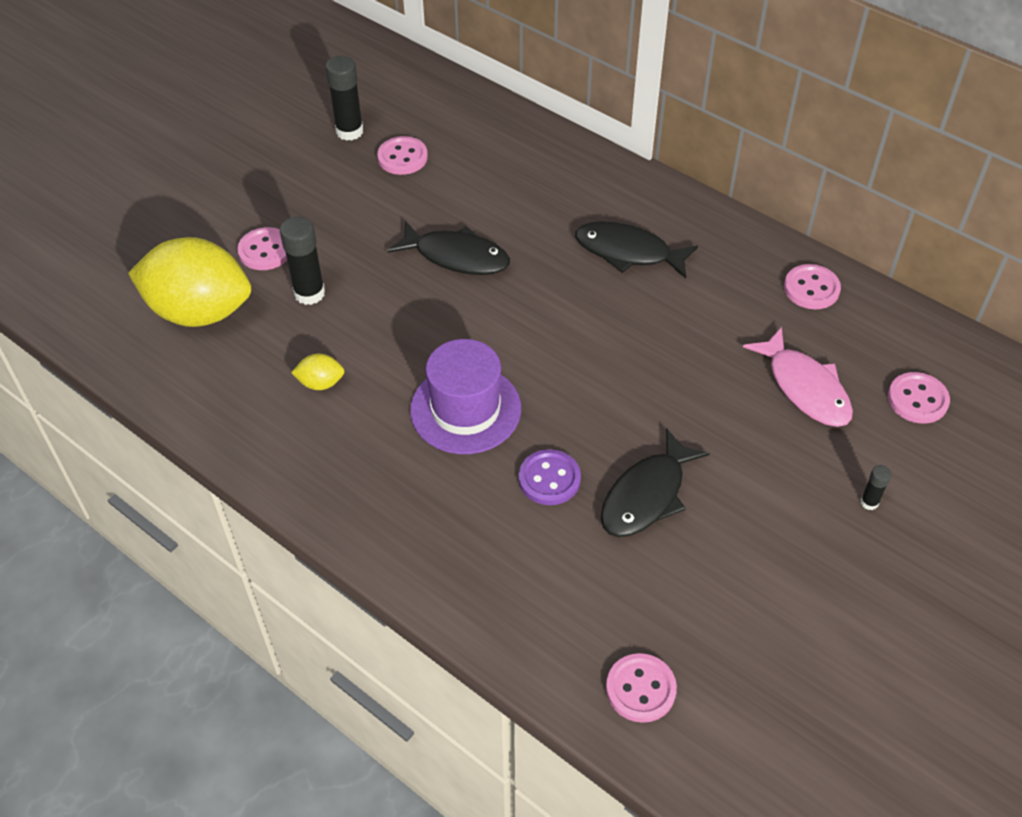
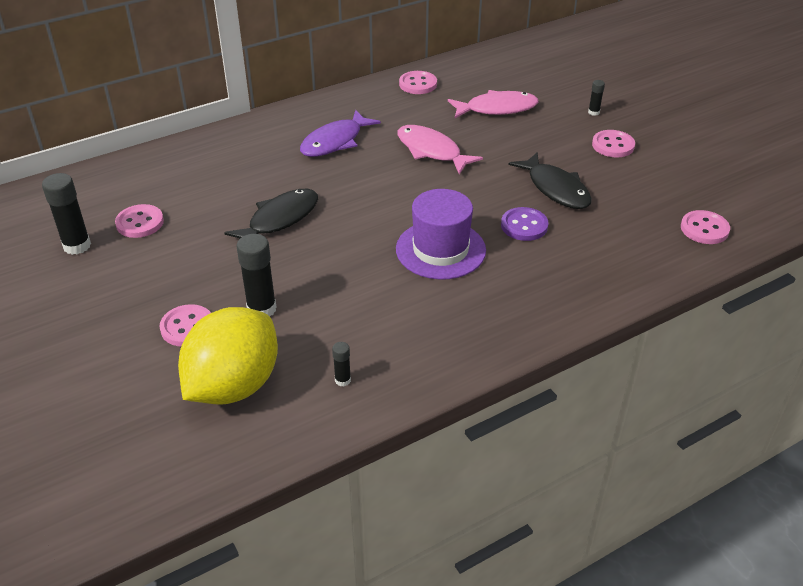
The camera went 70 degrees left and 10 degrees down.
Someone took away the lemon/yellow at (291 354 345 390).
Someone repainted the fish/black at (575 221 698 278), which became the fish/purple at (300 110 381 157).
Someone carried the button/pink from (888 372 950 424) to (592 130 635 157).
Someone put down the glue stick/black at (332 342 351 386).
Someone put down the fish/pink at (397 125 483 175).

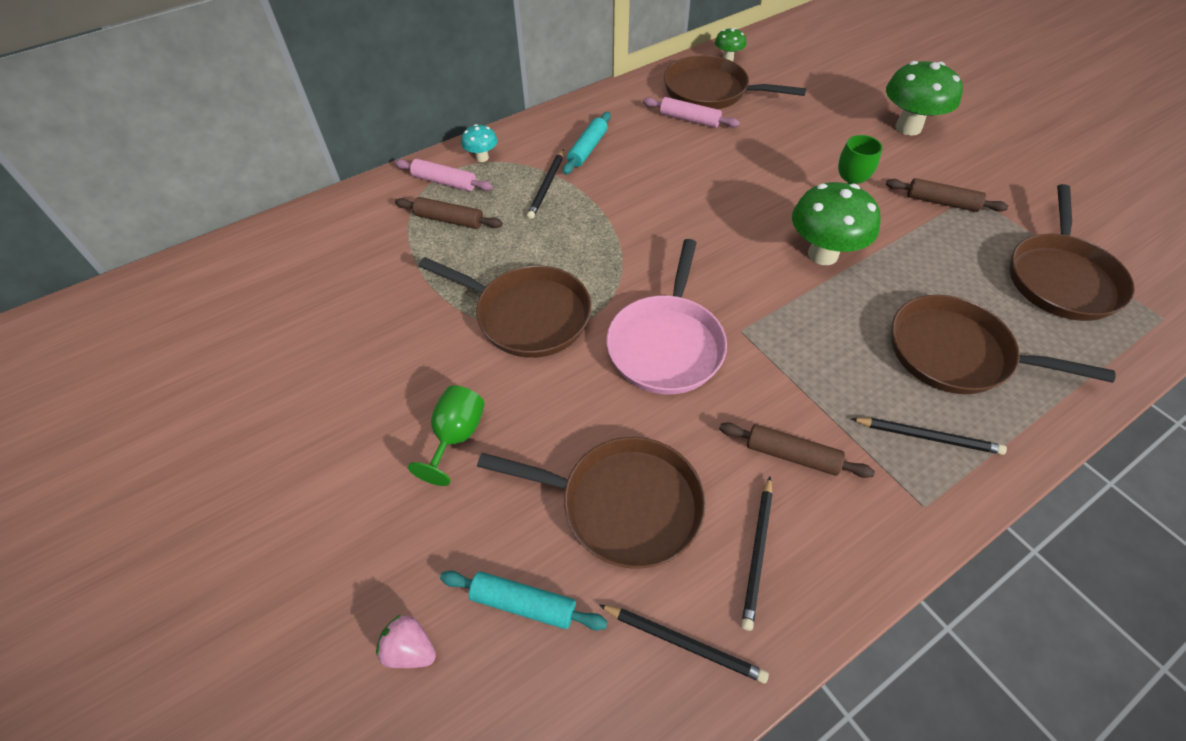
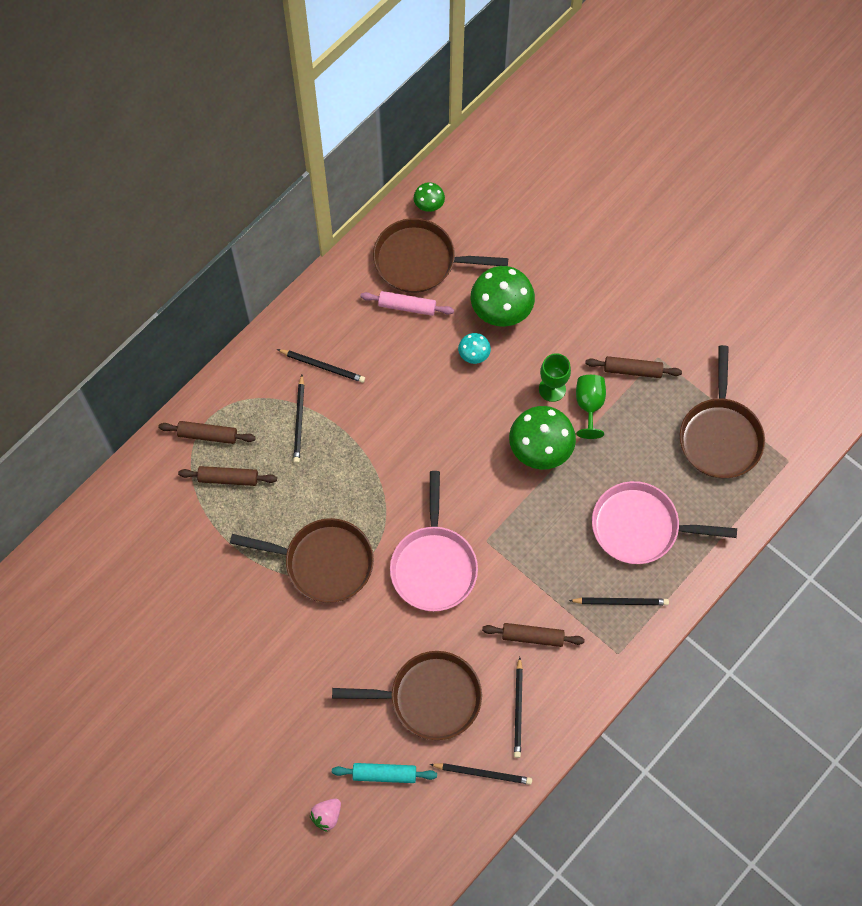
The camera went 15 degrees left and 15 degrees up.
Someone rotated the strawberry/pink at (376 614 436 668) by 60 degrees counterclockwise.
Someone repainted the rolling pin/pink at (394 159 493 191), which became the rolling pin/brown at (158 421 256 444).
Someone carried the goblet/green from (408 385 485 486) to (576 375 606 439).
Someone carried the mushroom/turquoise from (461 124 498 162) to (458 333 491 364).
Someone swapped the rolling pin/turquoise at (563 112 611 174) for the pencil/black at (277 349 365 383).
Someone carried the mushroom/green from (886 61 963 136) to (471 266 535 327).
Someone repainted the pan/brown at (892 295 1116 394), which became the pan/pink at (592 481 737 564).

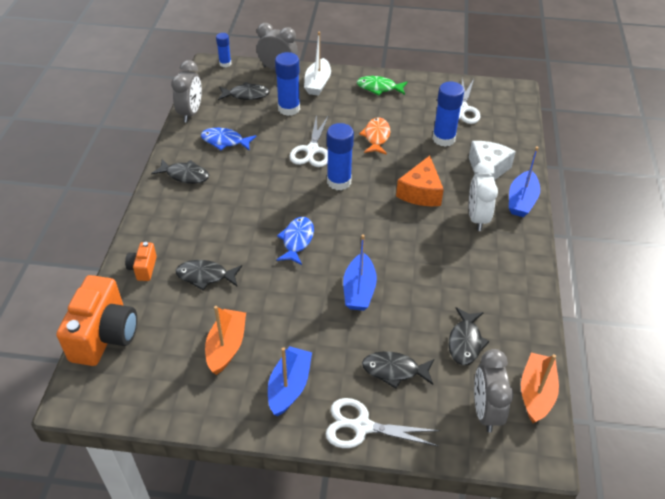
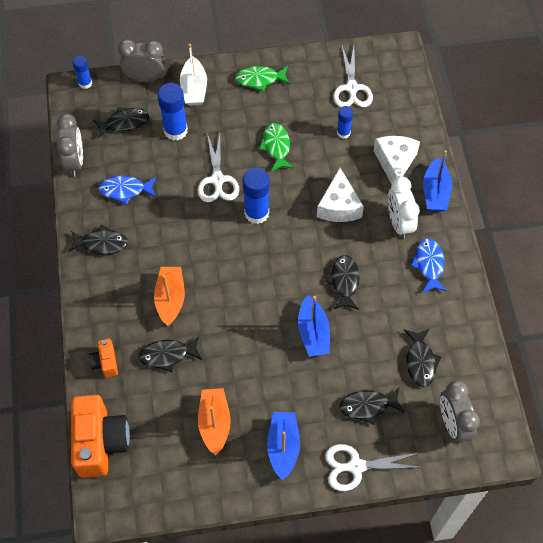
The camera went 15 degrees left and 15 degrees up.
Someone carried the fish/blue from (276 217 314 265) to (411 238 447 293).
Someone repainted the fish/orange at (359 117 390 155), which became the fish/green at (259 123 294 172).
Someone repainted the cheese/orange at (396 156 444 206), which became the cheese/white at (317 168 364 222).
Someone scaled the glue stick/blue at (433 82 464 147) by 0.58.
Someone carried the boat/orange from (521 353 559 423) to (154 267 185 326).
Someone put down the fish/black at (325 255 360 310).

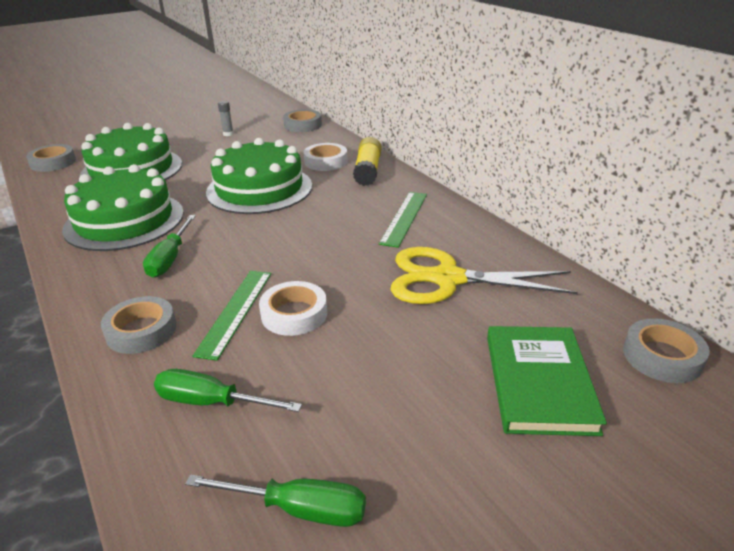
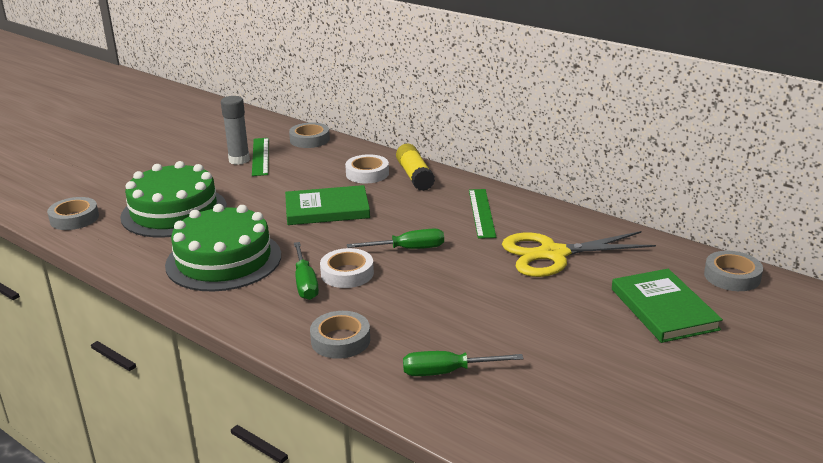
The camera went 20 degrees left and 5 degrees down.
Someone carried the screwdriver/green from (185 475 366 527) to (347 229 444 249).
Someone carried the ruler/green from (192 271 271 361) to (252 138 269 176).
Someone swapped the cake/green at (206 138 312 214) for the book/green at (285 185 370 225).
Someone scaled the glue stick/grey at (218 101 234 136) by 1.86.
Someone carried the tape/white from (259 281 327 336) to (320 248 374 288).

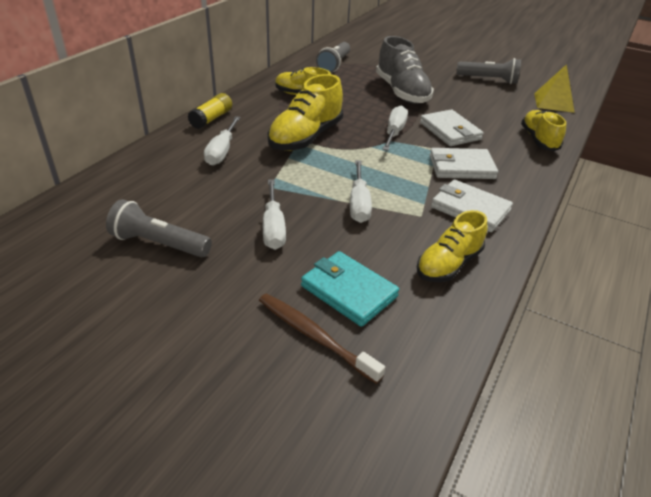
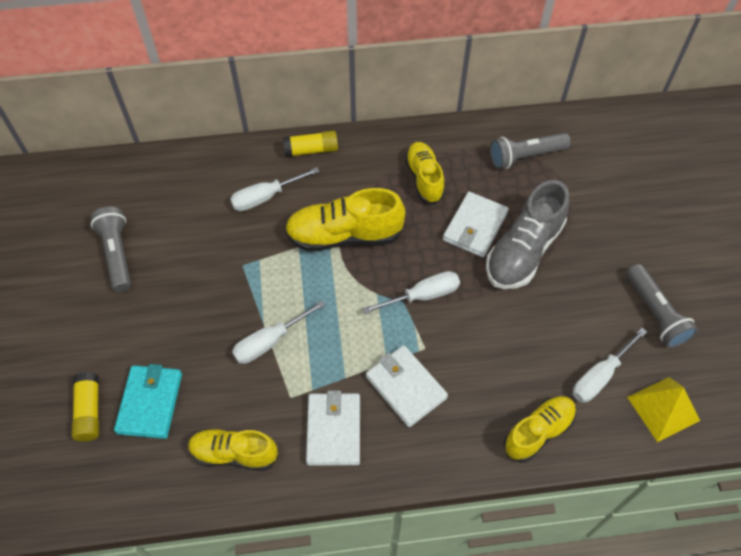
The camera went 55 degrees right and 20 degrees up.
Someone swapped the toothbrush/brown at (259 294 385 384) for the glue stick/yellow at (72 372 99 442).
Someone carried the screwdriver/white from (263 179 286 250) to (573 328 647 403).
Someone carried the wallet/white from (420 109 484 146) to (443 192 509 257).

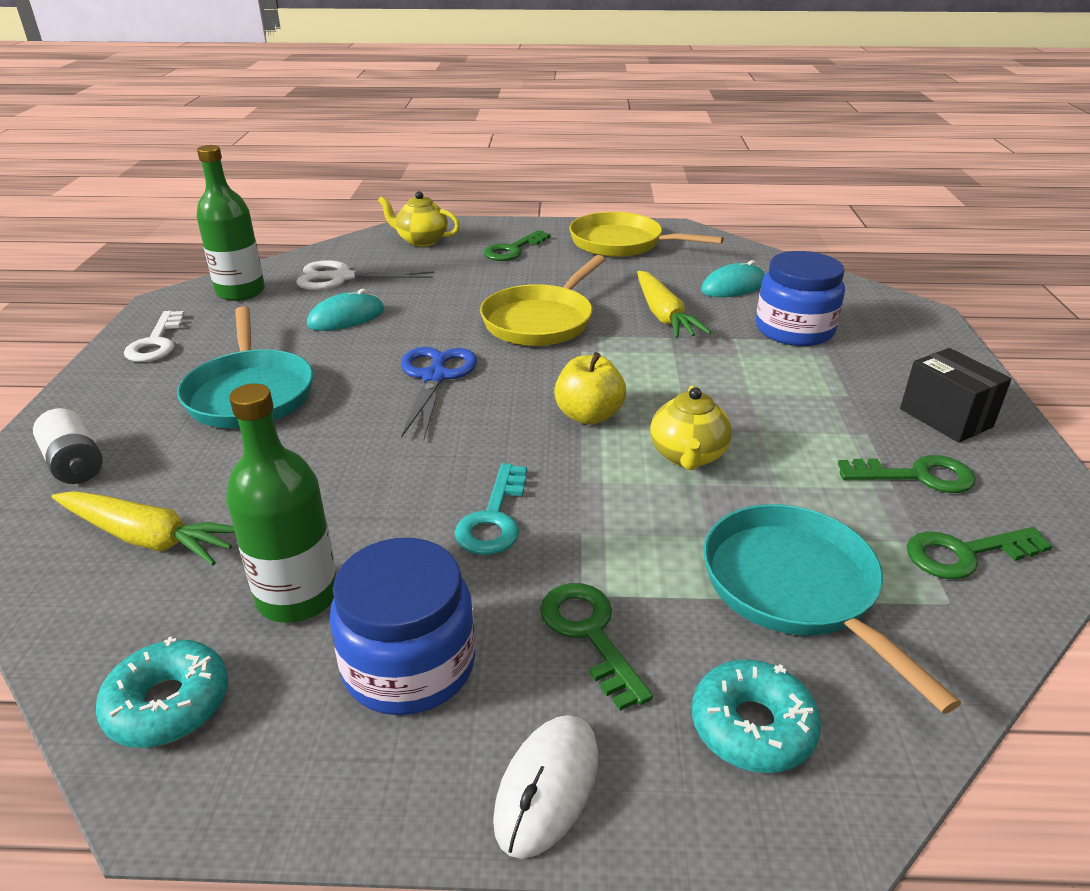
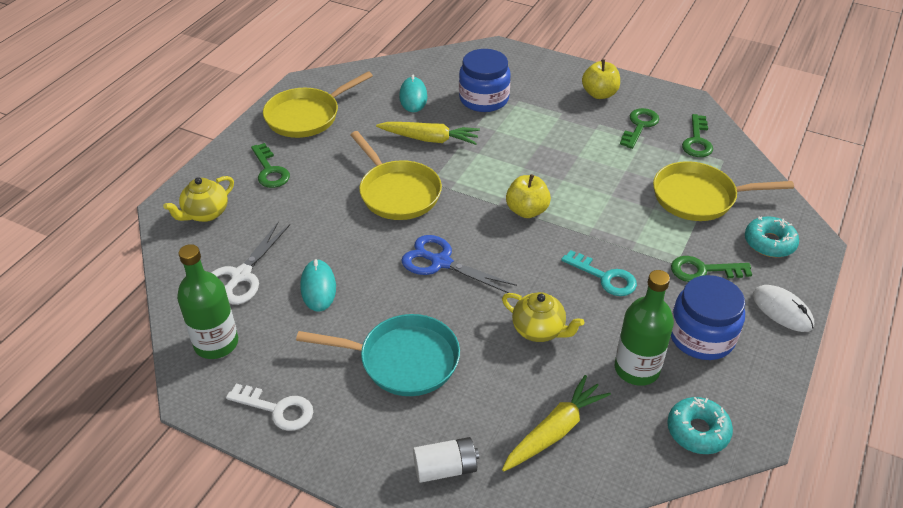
The camera went 65 degrees left and 10 degrees up.
Someone carried the teapot/yellow from (650 385 732 470) to (502 292 584 342).
Someone repainted the pan/turquoise at (703 504 961 714), which became the pan/yellow at (653 161 794 221).
Someone swapped the box/black at (900 348 1011 443) for the apple/yellow at (582 59 620 99).

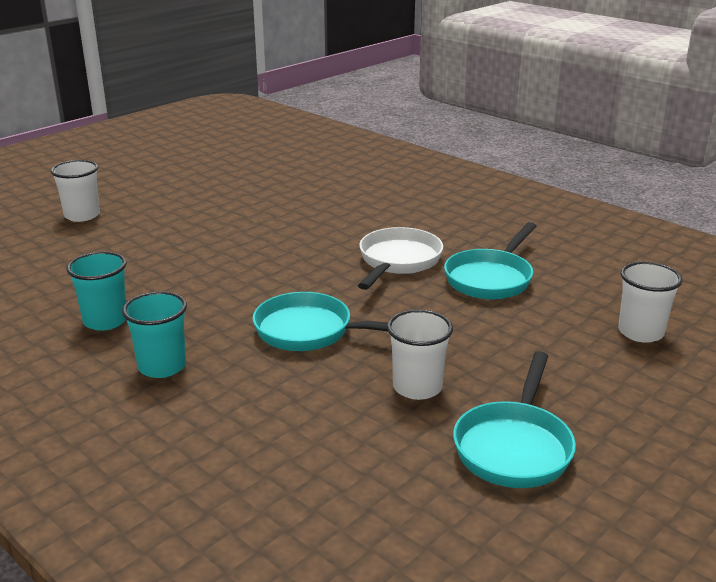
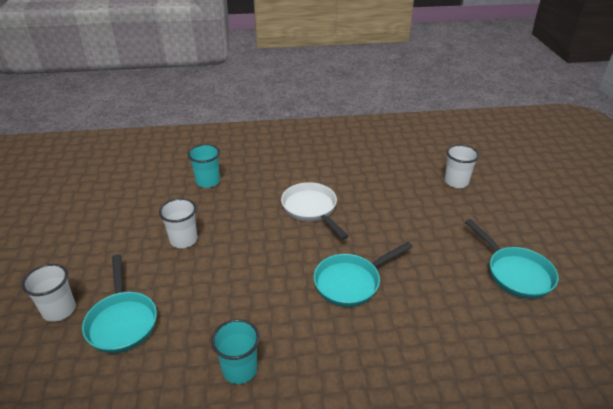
The camera went 50 degrees left and 10 degrees up.
Someone carried the cup/turquoise from (122 291 187 378) to (188 144 220 188).
Someone carried the cup/white from (387 309 453 400) to (159 198 198 248).
Someone carried the pan/turquoise from (444 222 536 299) to (82 254 157 353).

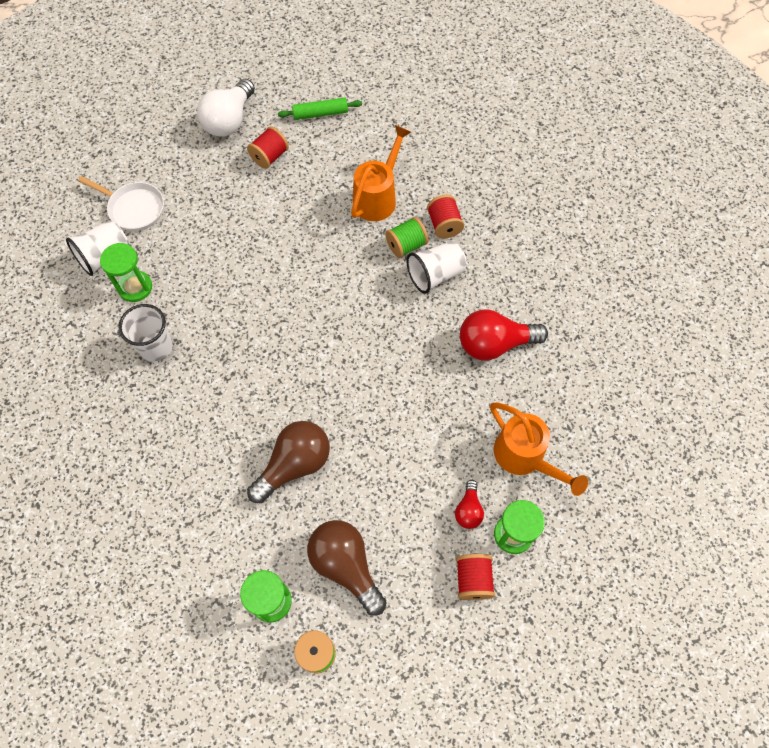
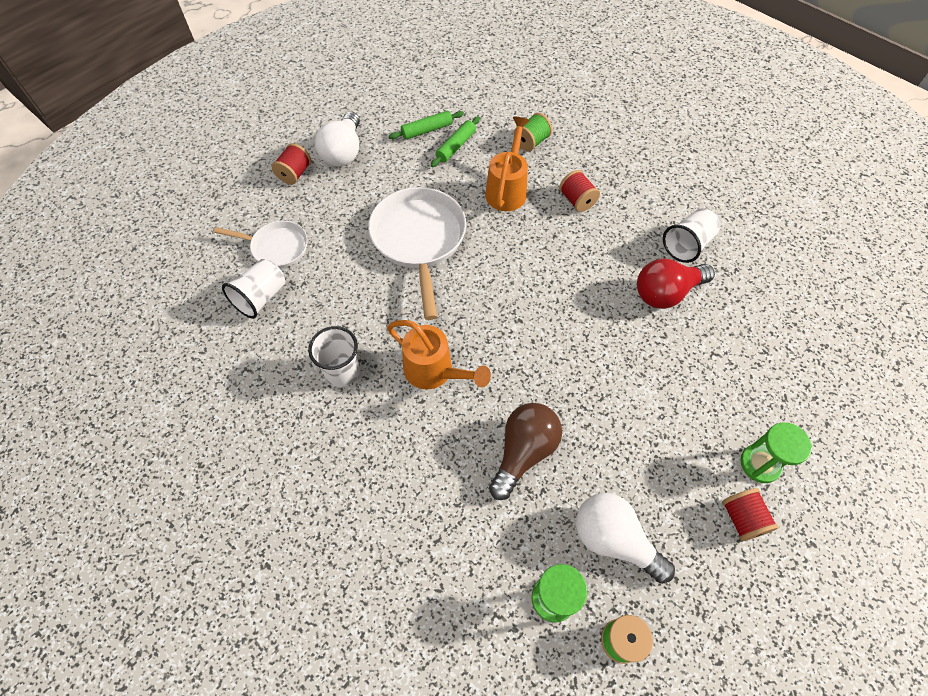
The camera went 15 degrees left and 5 degrees down.
Someone took away the hourglass/green at (100 243 152 302).
Someone carried the spool/red from (247 126 289 169) to (272 143 311 185).
Someone repainted the light bulb/brown at (307 520 387 616), which became the light bulb/white at (576 493 675 584).
Someone carried the spool/green from (385 217 429 258) to (514 113 552 152).
Someone carried the cup/white from (407 241 466 294) to (663 208 721 263).
Someone took away the light bulb/red at (455 480 484 529).
Someone carried the watering can/orange from (490 403 588 496) to (387 320 491 389).
Someone put down the pan/white at (368 187 466 320).
Someone put down the rolling pin/green at (431 116 480 167).

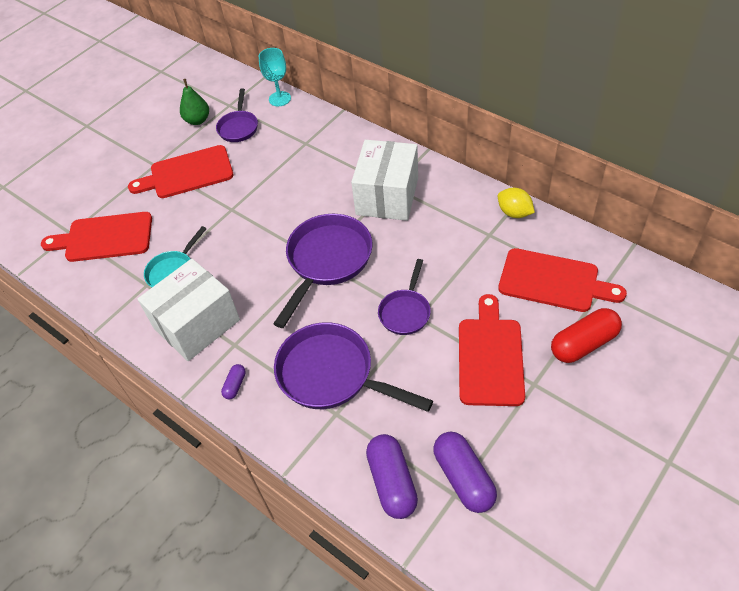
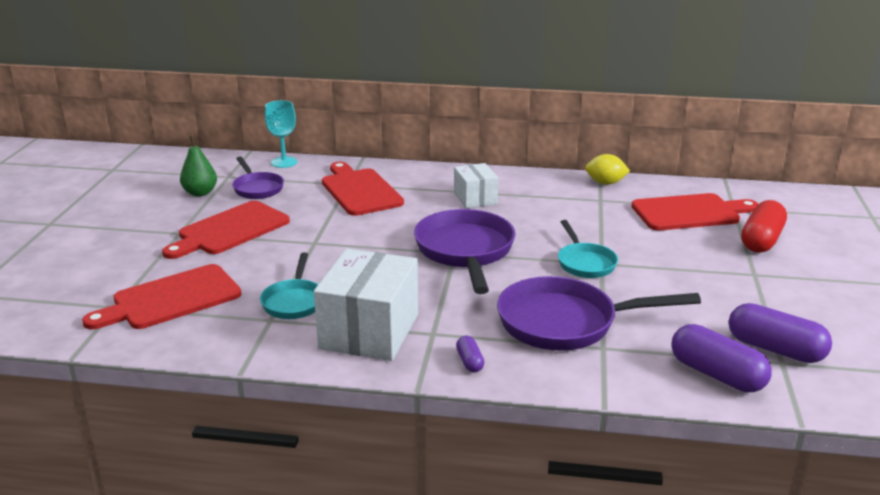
The camera went 35 degrees left and 25 degrees down.
Someone scaled the box/white at (351 140 418 221) by 0.57.
Someone repainted the pan/purple at (378 259 431 335), which became the pan/turquoise at (558 220 618 278).
Someone carried the cutting board/red from (459 294 525 406) to (322 162 404 216).

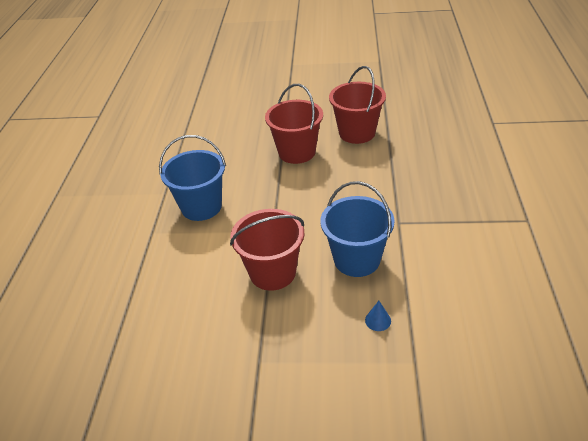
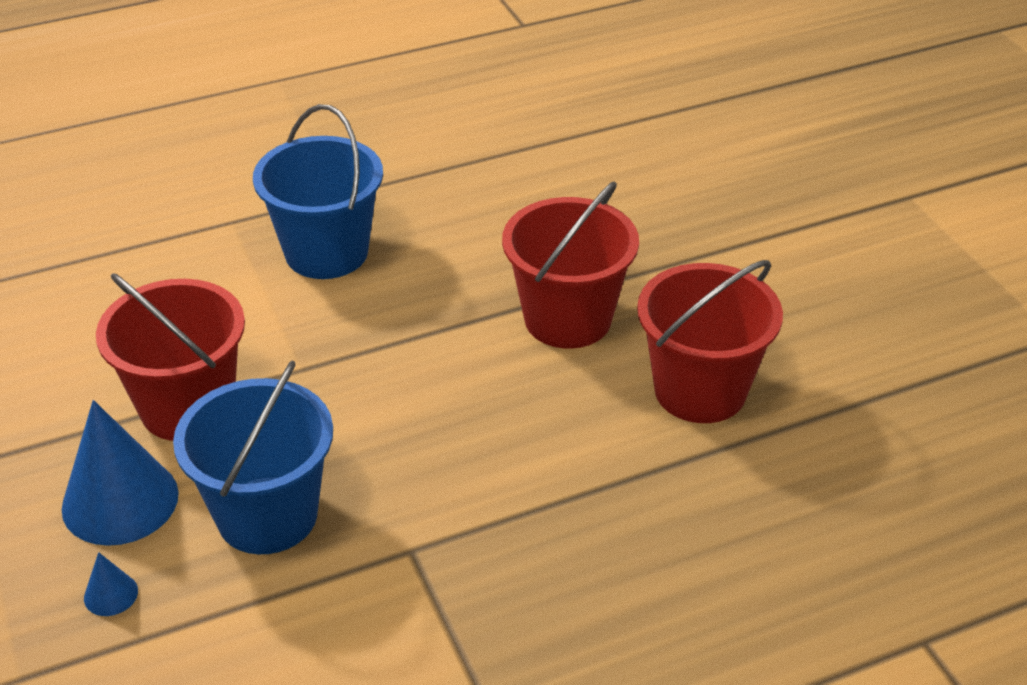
The camera went 60 degrees right and 0 degrees up.
Someone put down the cone/blue at (62 400 179 546).

